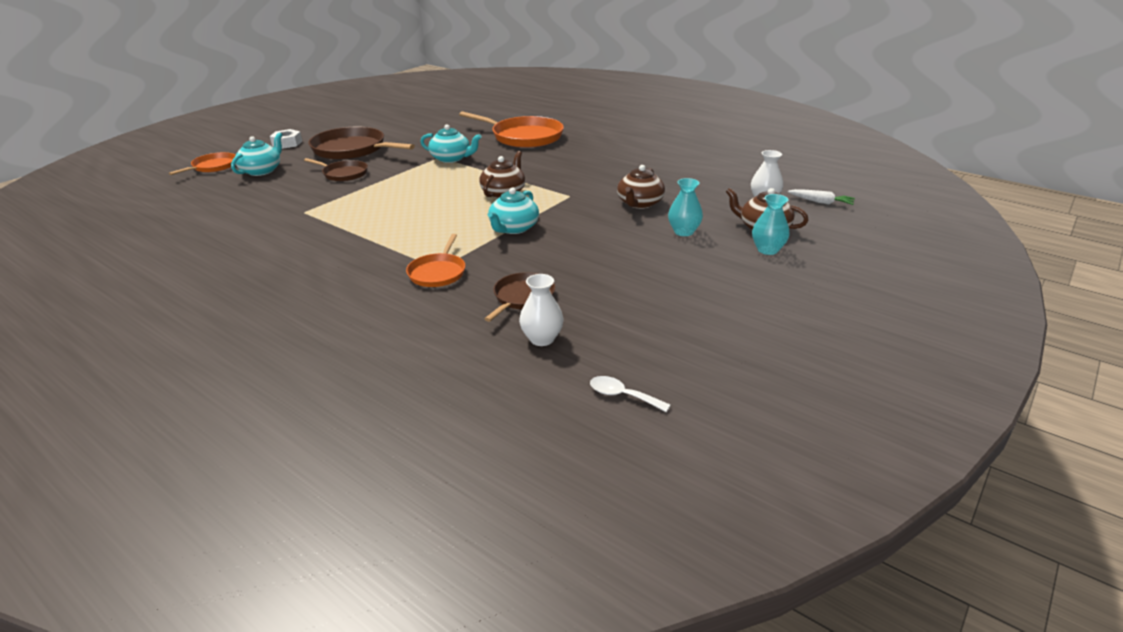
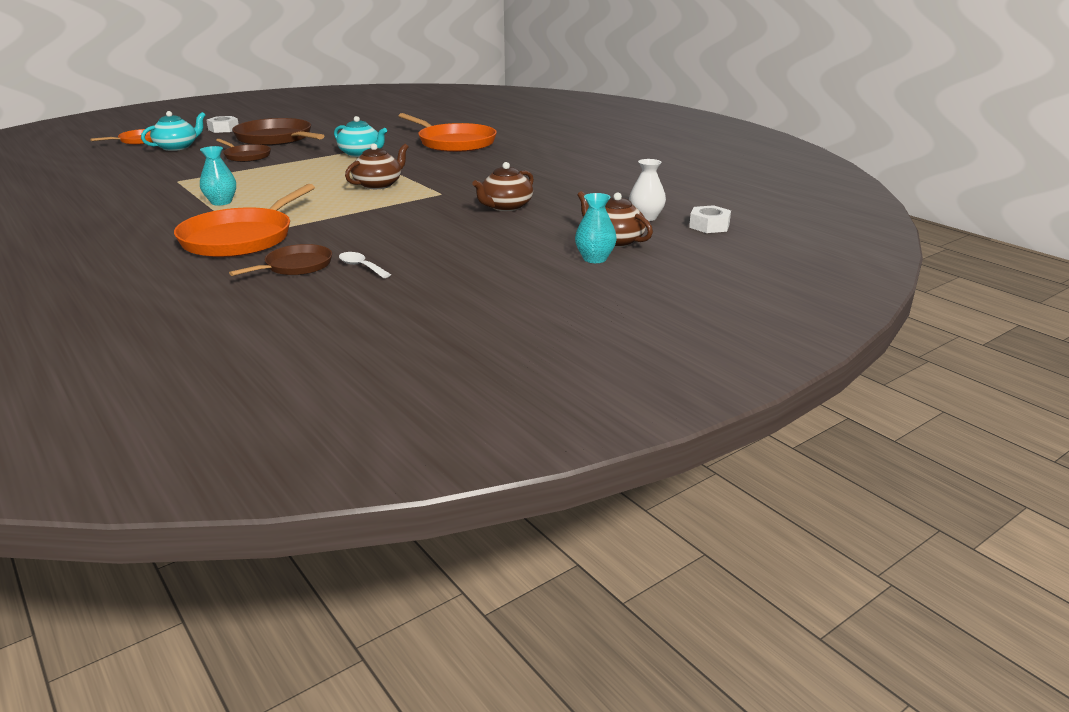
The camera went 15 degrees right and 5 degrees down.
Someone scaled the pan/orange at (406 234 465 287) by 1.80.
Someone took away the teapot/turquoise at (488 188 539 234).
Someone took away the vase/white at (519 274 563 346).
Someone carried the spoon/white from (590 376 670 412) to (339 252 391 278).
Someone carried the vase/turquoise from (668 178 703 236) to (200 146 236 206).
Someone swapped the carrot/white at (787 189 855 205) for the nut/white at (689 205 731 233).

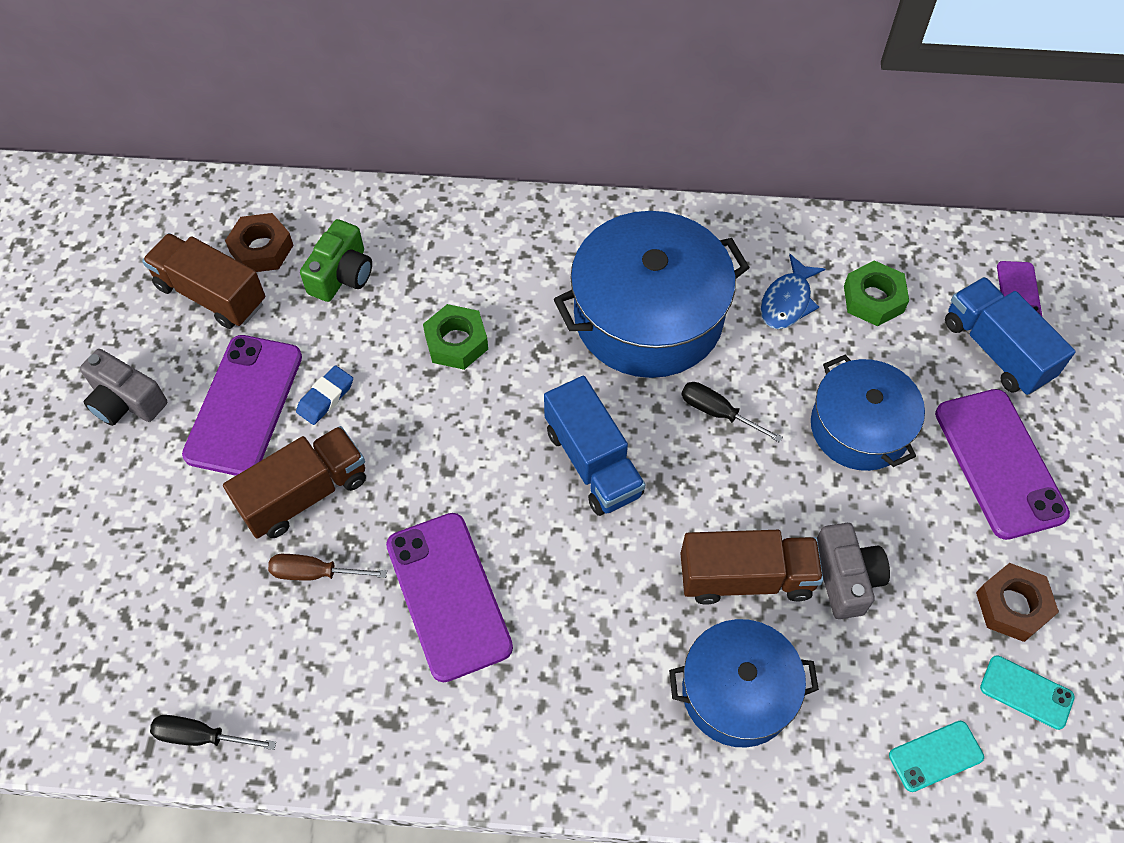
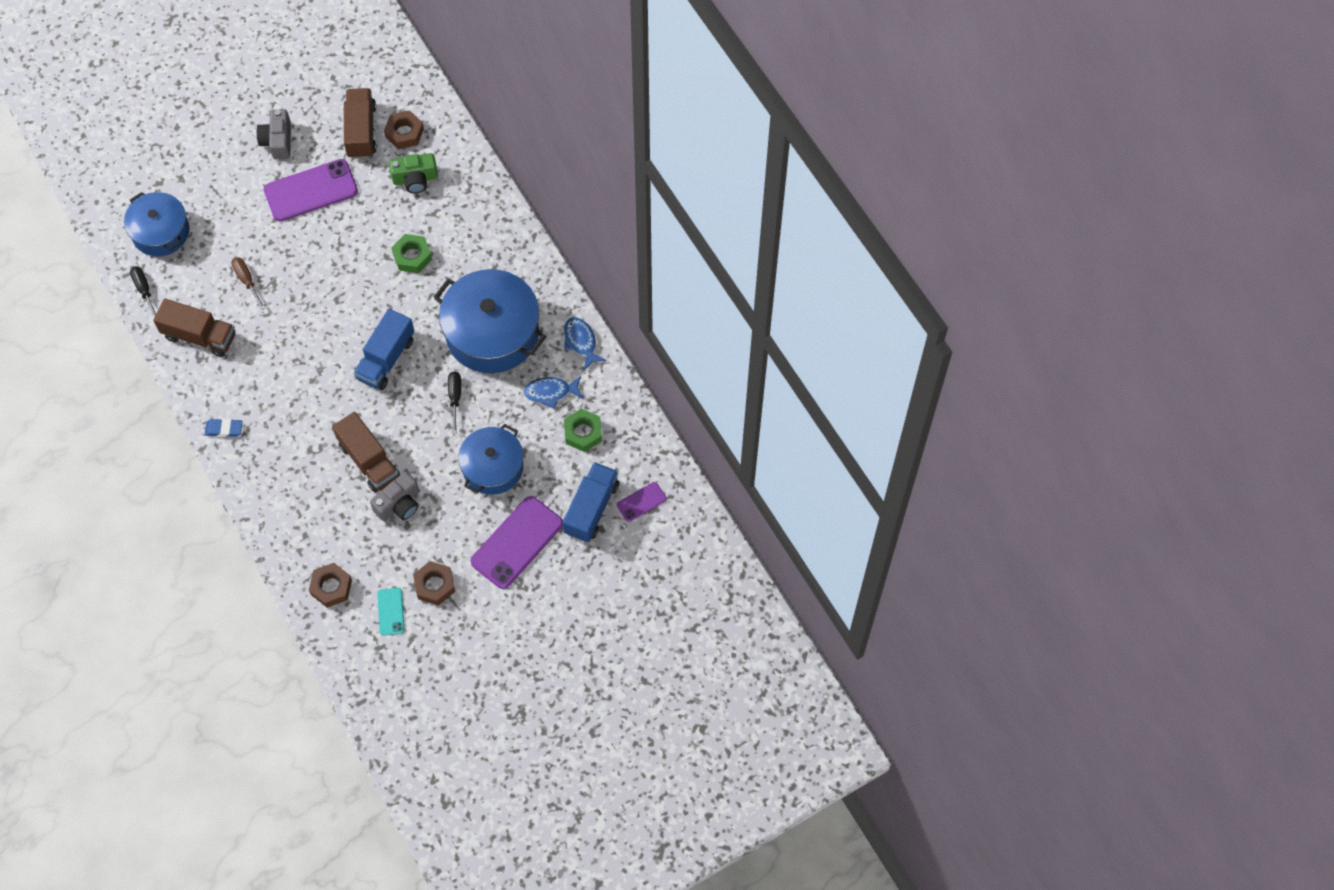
The camera went 55 degrees right and 5 degrees up.
Someone carried the truck/brown from (223 426 366 539) to (153 299 235 357).
Someone carried the eraser/blue from (296 365 353 425) to (205 419 243 437).
Someone took away the phone/purple at (386 513 513 682).
Someone carried the pot/blue from (669 619 819 747) to (124 192 190 256).
Someone swapped the phone/turquoise at (889 721 984 792) for the nut/brown at (309 563 352 608).
Someone put down the fish/blue at (564 317 606 370).

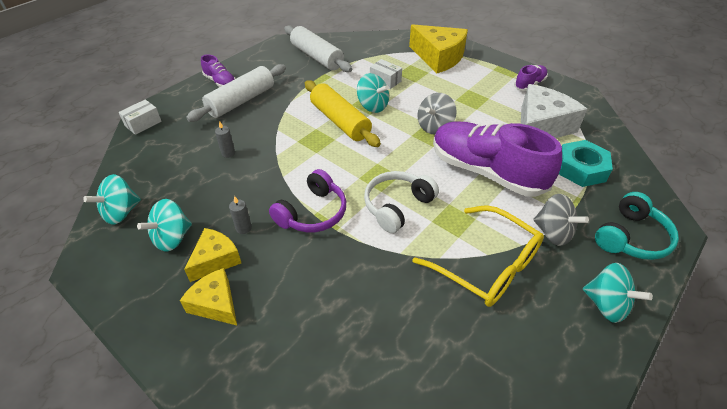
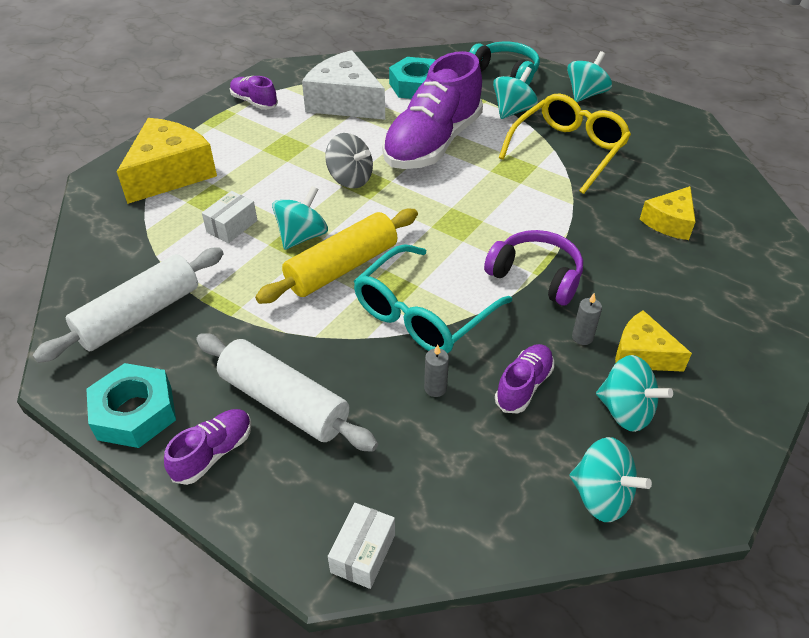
The camera went 95 degrees left and 0 degrees up.
Someone rotated the box/white at (119 99 162 135) by 75 degrees clockwise.
Someone carried the cheese/yellow from (180 268 237 325) to (640 186 696 240).
Someone took away the headphones/white at (364 171 439 233).
Someone repainted the spinning top/grey at (533 194 589 246), which became the spinning top/turquoise at (493 67 538 119).
Someone put down the nut/turquoise at (86 363 176 448).
Someone put down the glasses/turquoise at (354 244 512 354).
Someone put down the shoe/purple at (495 344 554 413).

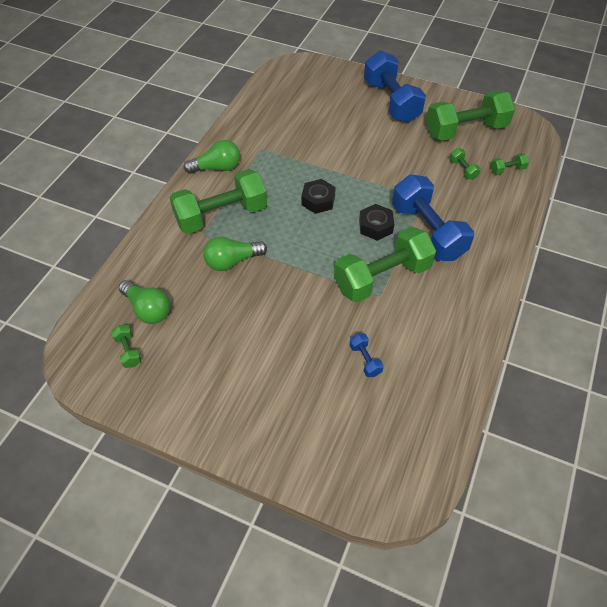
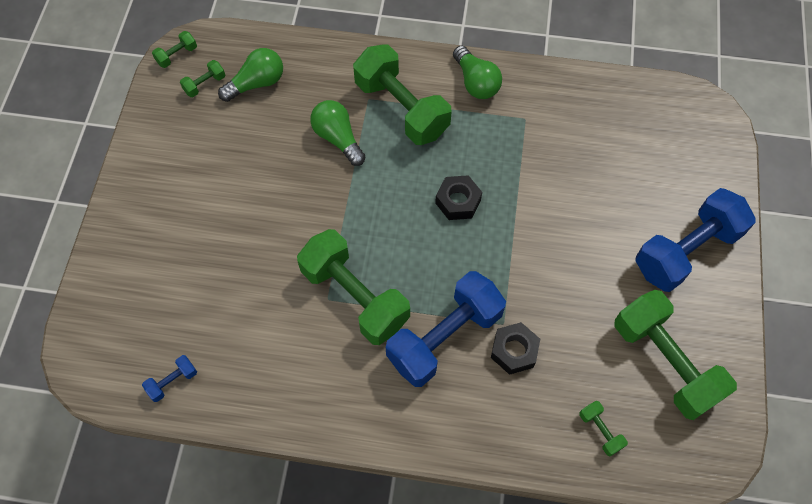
The camera went 75 degrees right and 10 degrees up.
Someone rotated the light bulb/green at (119 280 170 324) by 150 degrees counterclockwise.
Someone carried the dumbbell/blue from (349 333 384 377) to (142 355 197 402).
Someone carried the nut/black from (359 204 394 241) to (491 322 540 375).
Someone carried the dumbbell/green from (449 148 481 180) to (152 31 197 68).

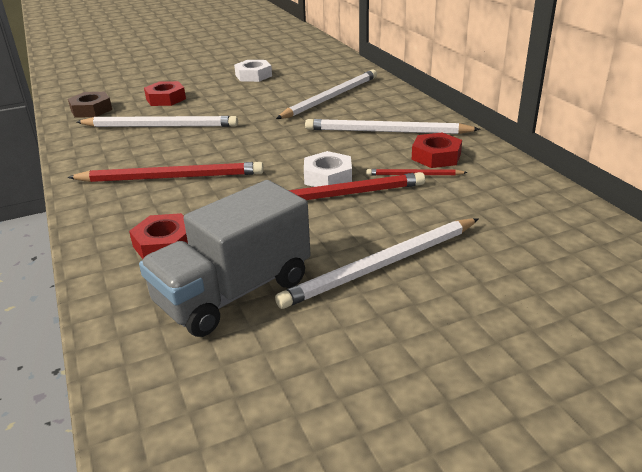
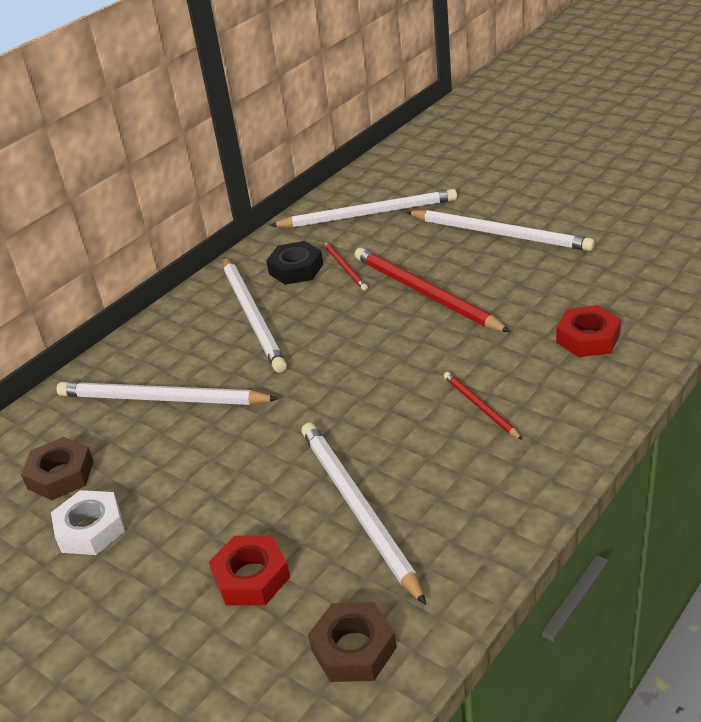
The camera went 115 degrees left and 5 degrees up.
Someone scaled the pencil/red at (67 162 264 182) by 0.50.
Someone took away the truck/grey at (139 180 311 337).
Someone took away the nut/white at (304 151 352 187).
Someone repainted the nut/red at (412 133 462 168), which became the nut/black at (266 241 323 285).
Someone put down the nut/brown at (21 437 94 500).
Someone put down the pencil/white at (270 189 457 228).

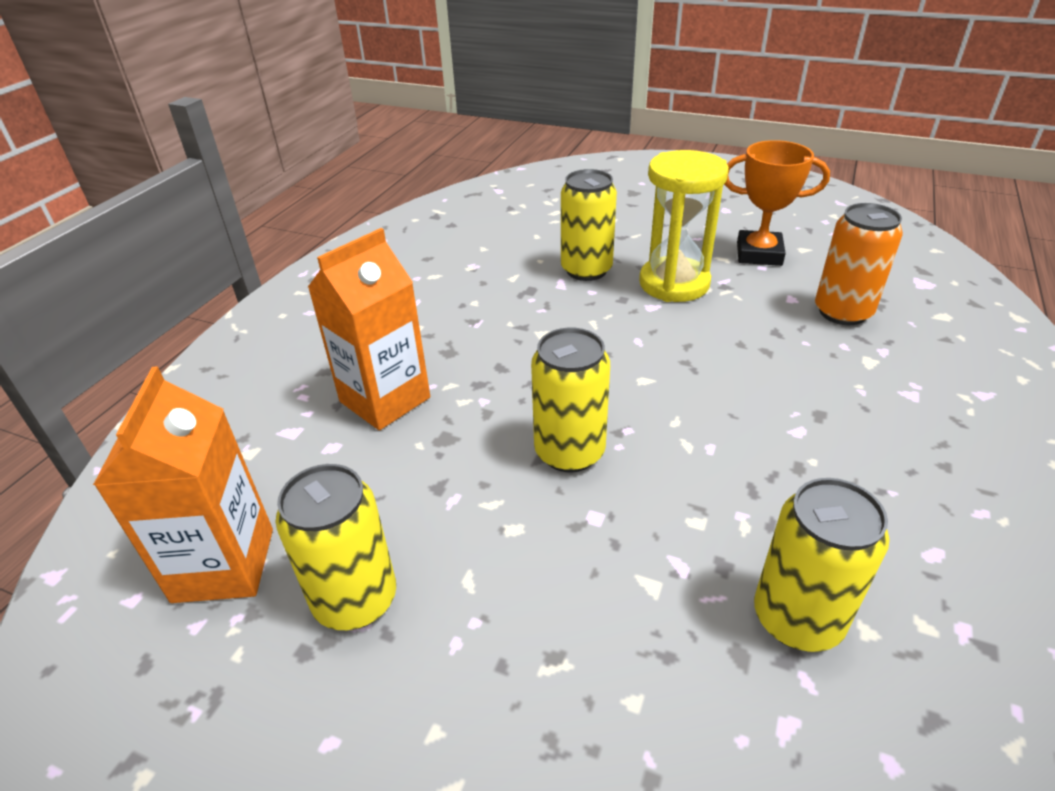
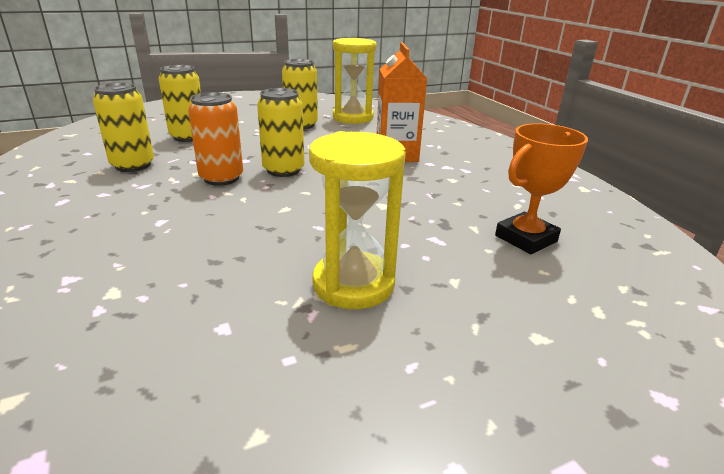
The camera went 130 degrees right and 10 degrees down.
Someone swapped the carton/orange at (93 366 273 603) for the hourglass/yellow at (333 38 377 124).
Someone carried the can/yellow from (561 169 617 281) to (158 65 201 142).
Someone carried the trophy/orange from (724 140 830 266) to (495 123 588 254).
Someone carried the can/orange from (815 203 903 325) to (188 92 243 186).

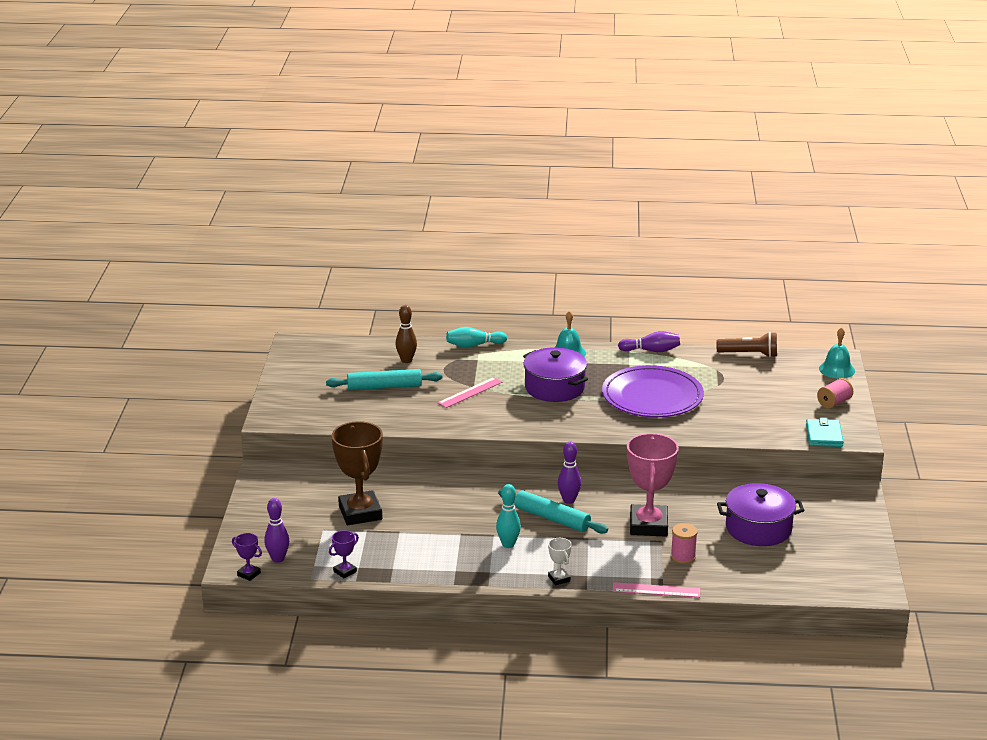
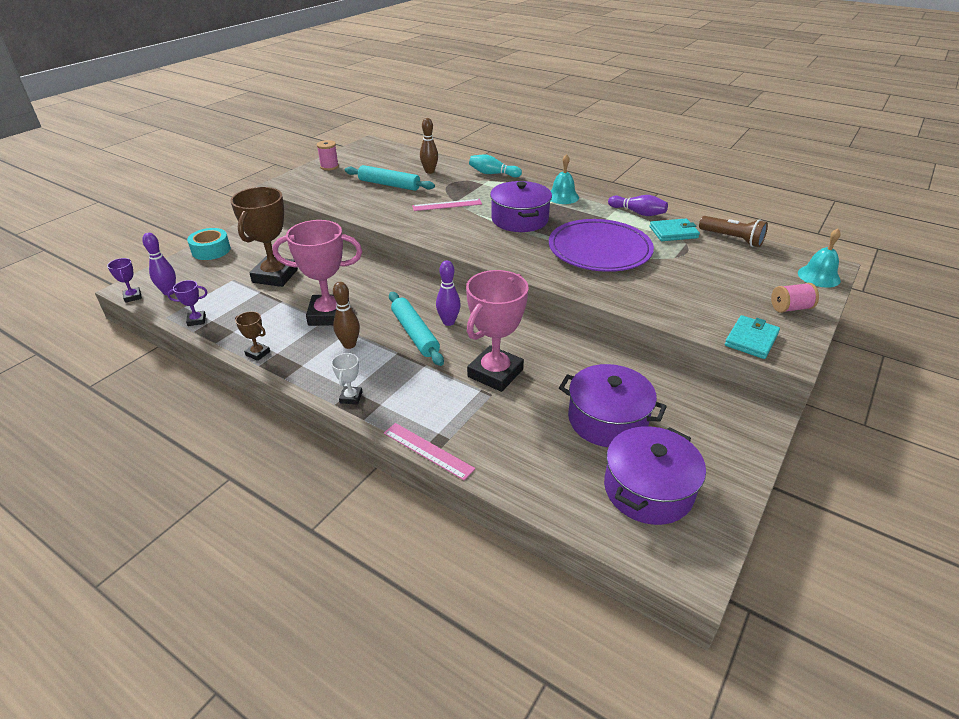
The camera went 30 degrees right and 10 degrees up.
Someone repainted the bowling pin/turquoise at (496 484 521 548), which became the bowling pin/brown at (333 282 360 349).
Someone carried the spool/pink from (671 523 698 564) to (317 140 339 170).
Someone put down the tape/turquoise at (187 228 231 260).
Someone put down the trophy/brown at (235 311 270 361).
Someone put down the trophy/pink at (272 220 362 326).
Someone put down the pot/purple at (604 426 706 525).
Someone put down the wallet/turquoise at (650 219 700 241).

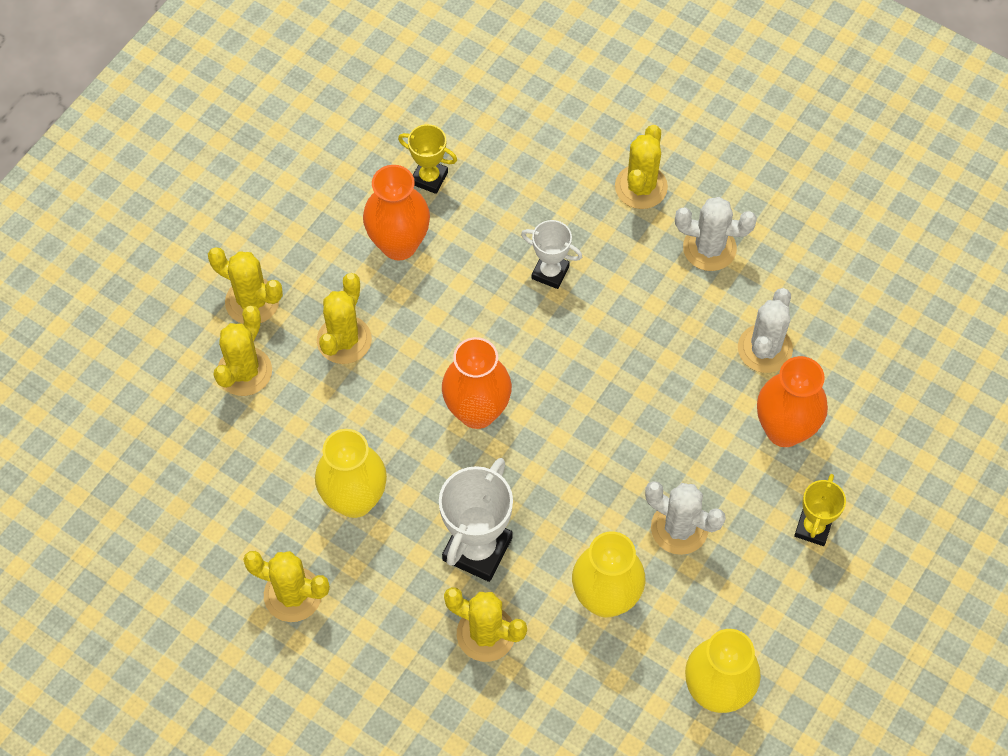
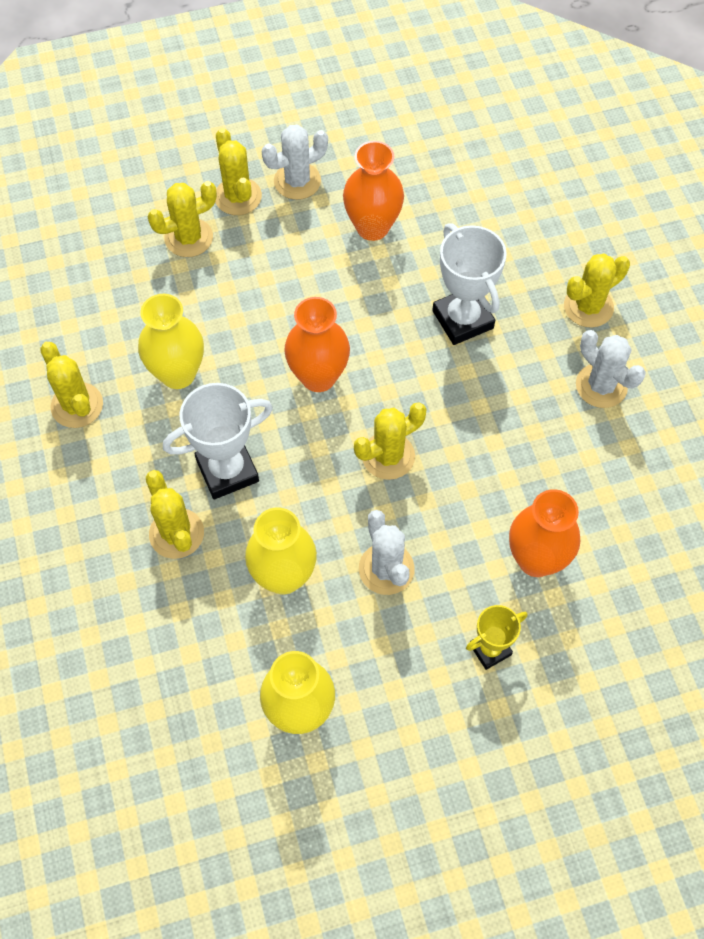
The camera went 40 degrees right and 0 degrees up.
Someone carried the cactus/yellow from (317 273 372 364) to (354 403 427 480).
Someone took away the trophy/yellow at (398 124 457 194).
Someone scaled the trophy/white at (521 220 582 289) by 1.70.
Someone carried the cactus/white from (738 288 793 373) to (262 125 328 200).

